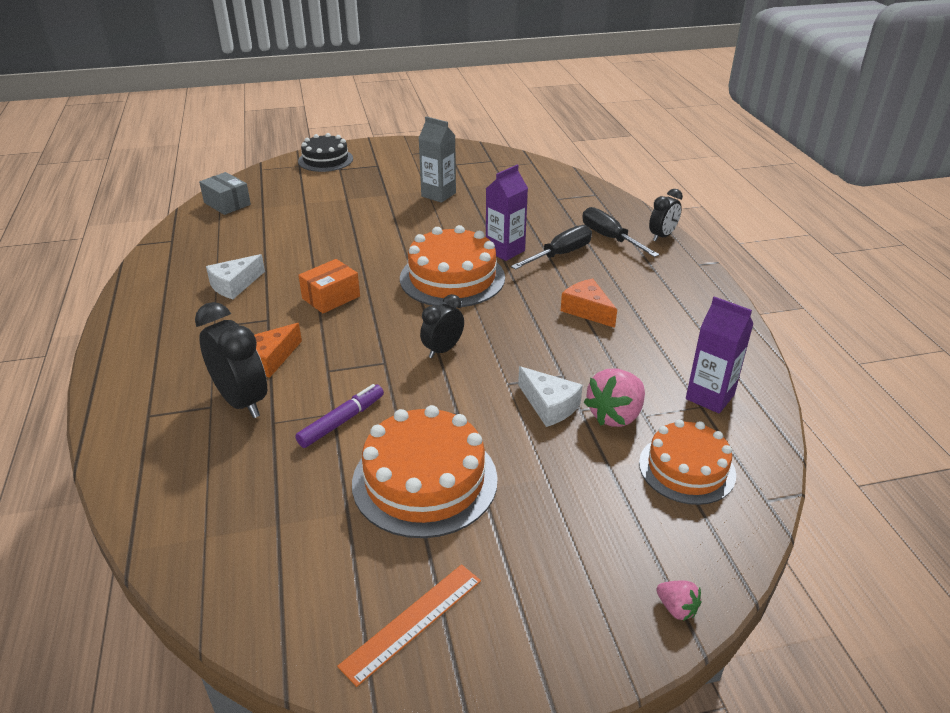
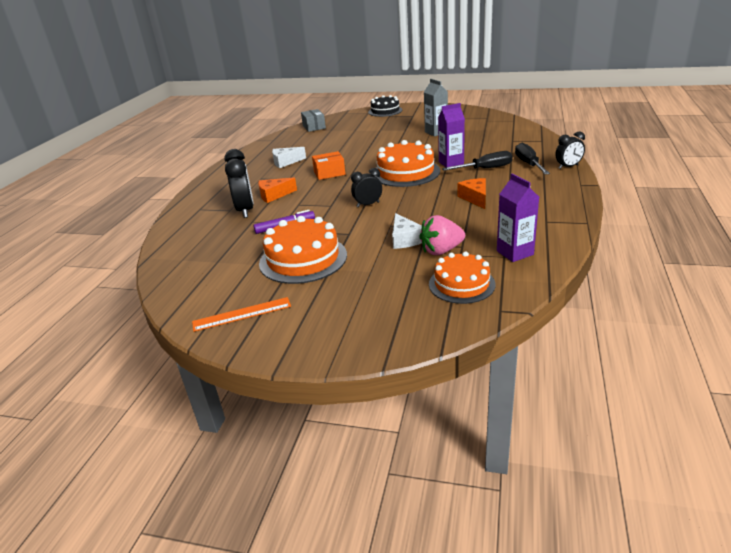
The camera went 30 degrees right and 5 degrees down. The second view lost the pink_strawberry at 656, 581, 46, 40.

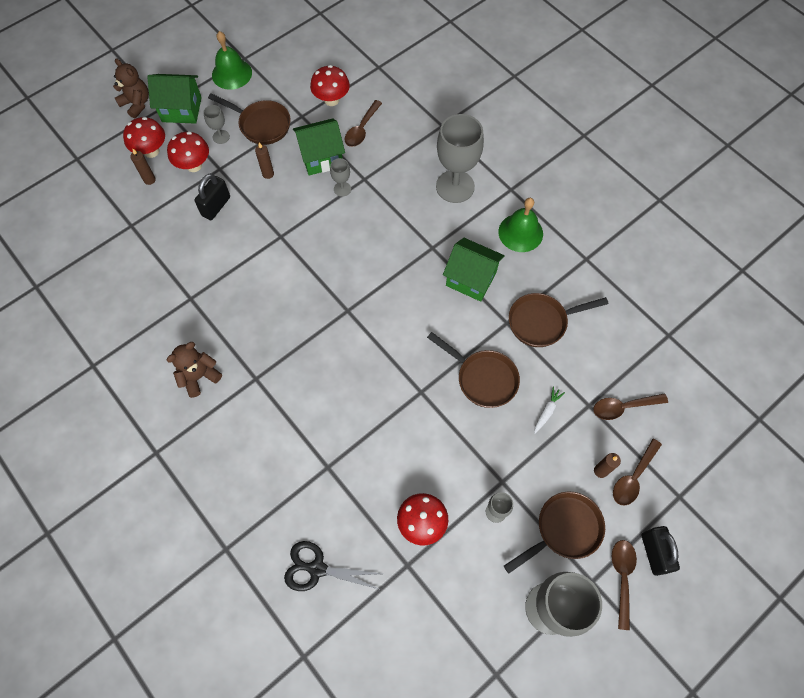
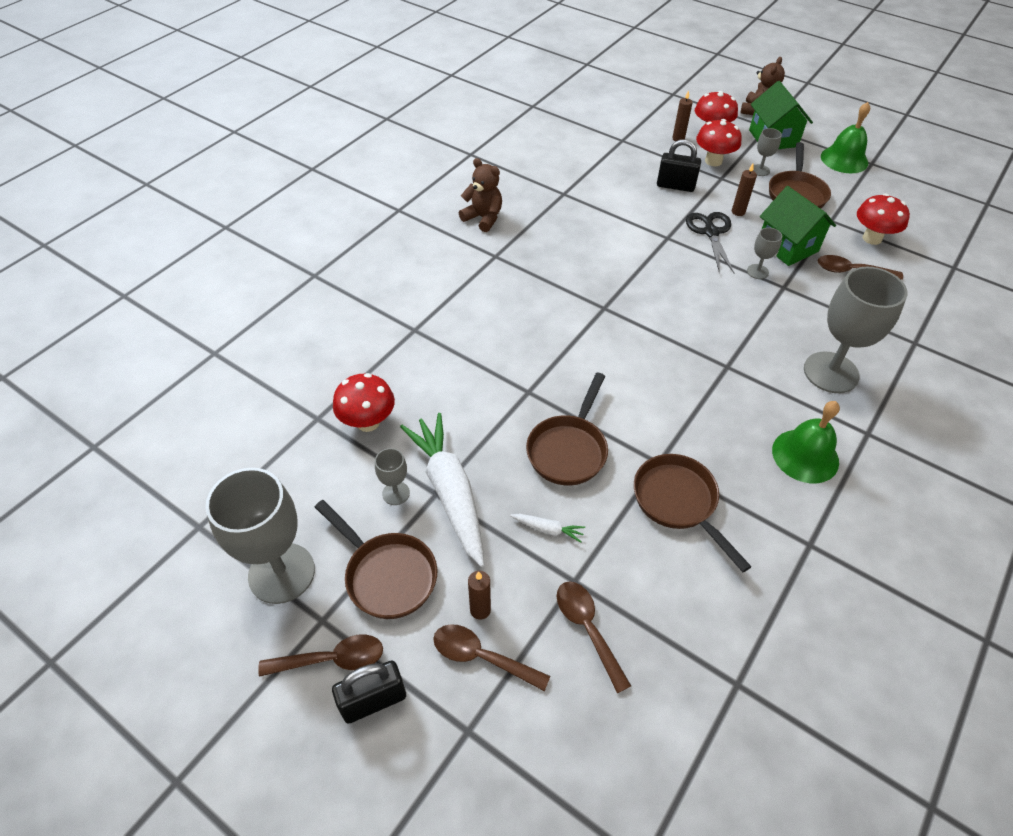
The camera went 75 degrees right and 15 degrees down. The second view lost the green_house at 443, 238, 62, 64. The black_scissors ended up elsewhere, having gone from 284, 541, 97, 50 to 686, 212, 48, 61. The second view gained the white_carrot at 400, 413, 84, 154.

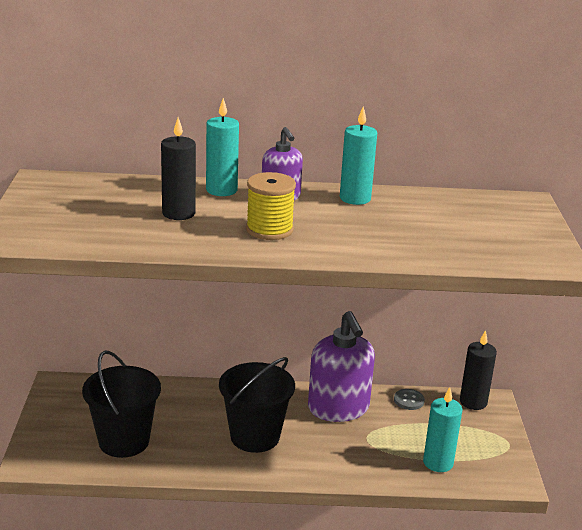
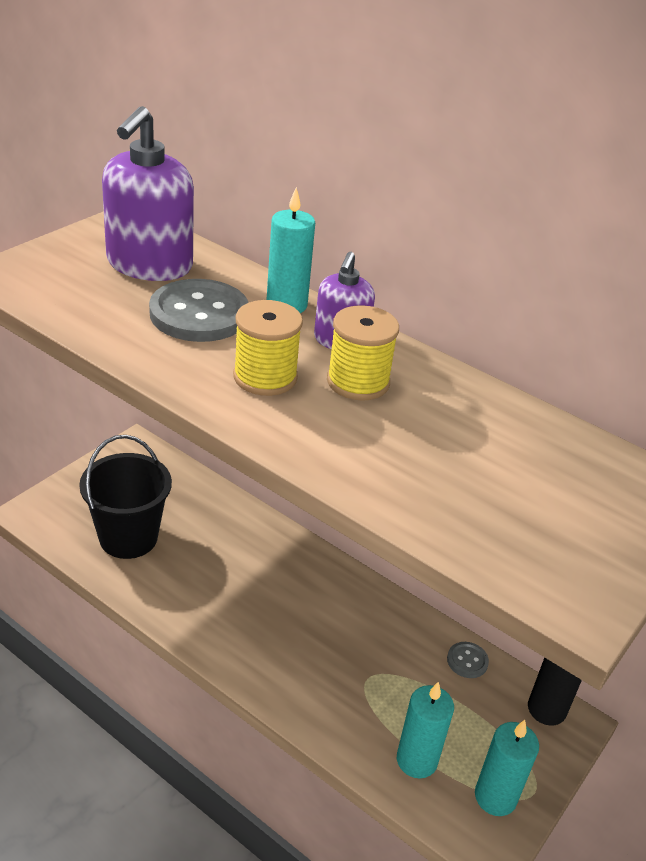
The camera went 35 degrees right and 10 degrees up. The turquoise_candle ended up elsewhere, having gone from 340, 106, 37, 99 to 475, 720, 64, 96. Where the black_candle stood at 161, 118, 35, 102, the grey_button came to stand at 149, 279, 99, 63. The purple_soap_dispenser ended up elsewhere, having gone from 308, 311, 67, 111 to 102, 106, 92, 175. The second view lost the black_bucket at 219, 357, 76, 96. The second view gained the yellow_spool at 327, 305, 72, 96.

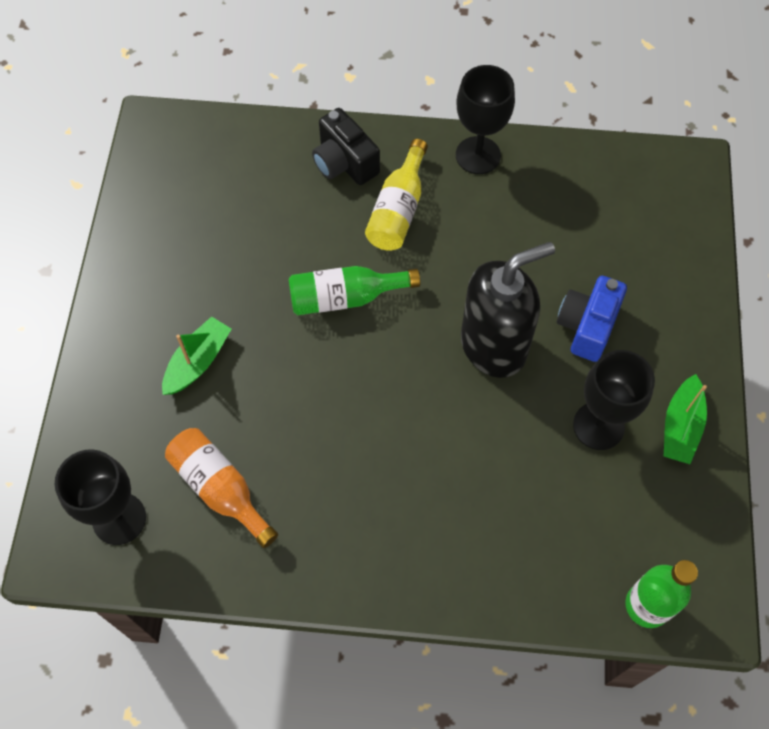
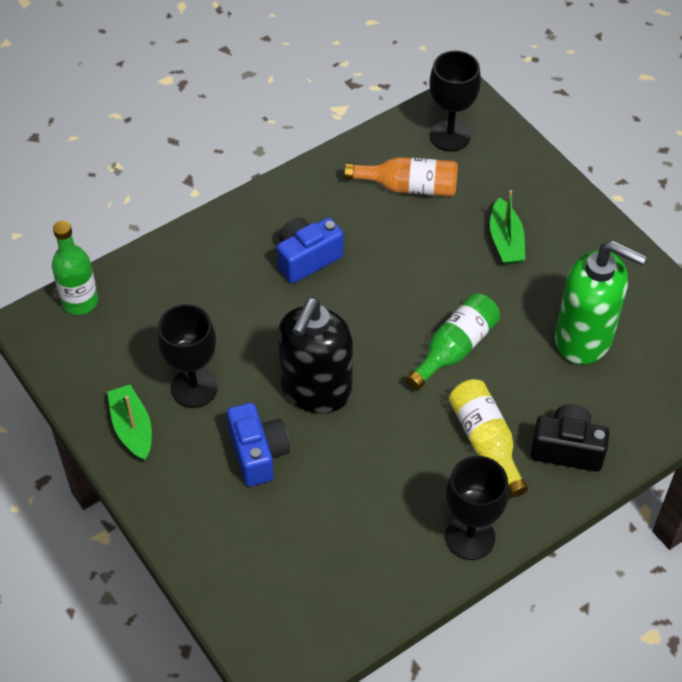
The camera went 140 degrees right and 10 degrees down. The second view gained the blue_camera at 277, 218, 67, 66. The second view gained the green_soap_dispenser at 555, 241, 92, 123.

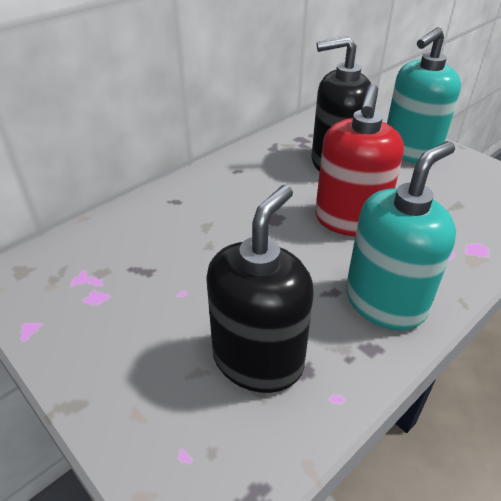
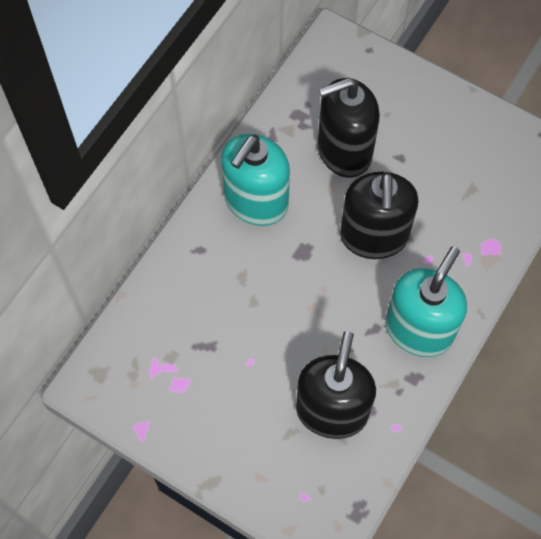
The camera went 15 degrees left and 25 degrees up. The turquoise_soap_dispenser ended up elsewhere, having gone from 387, 27, 74, 136 to 221, 134, 69, 92. What was the red_soap_dispenser at 315, 84, 89, 152 turned into the black_soap_dispenser at 340, 172, 79, 87.

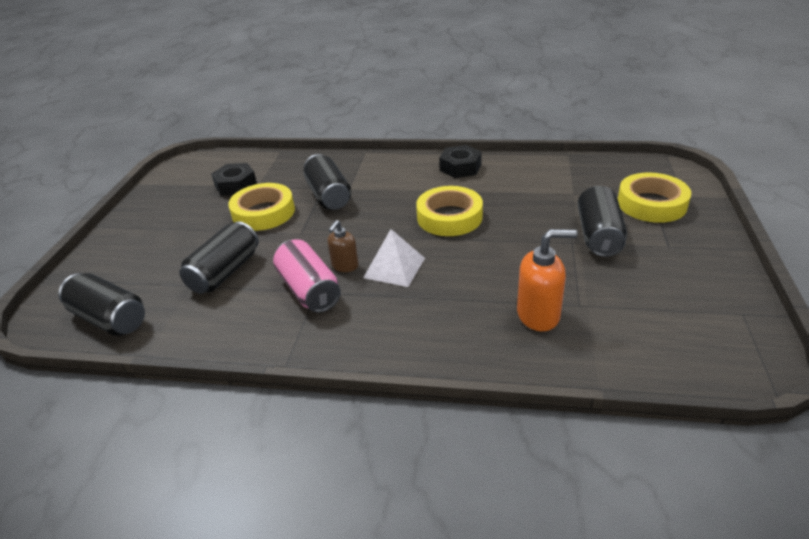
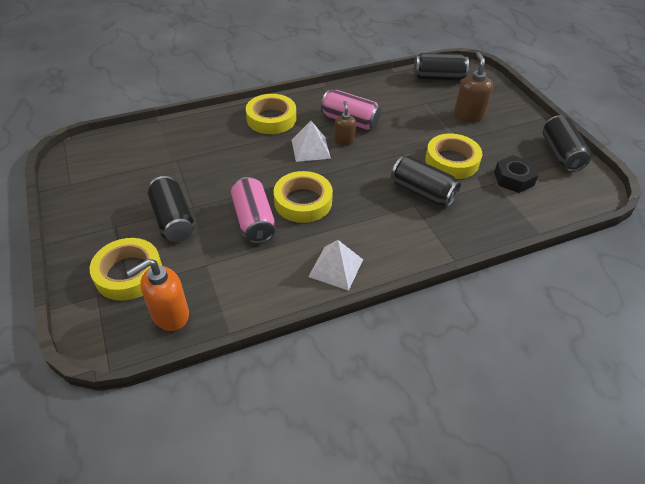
The camera went 145 degrees right and 10 degrees up. Where the black_nut stood at 439, 145, 43, 33, the white_pyramid came to stand at 308, 240, 55, 51. The black_can ended up elsewhere, having gone from 179, 221, 80, 73 to 543, 115, 48, 57. The orange_soap_dispenser ended up elsewhere, having gone from 517, 229, 61, 102 to 126, 259, 63, 72. The second view gained the brown_soap_dispenser at 454, 52, 39, 70. The second view gained the yellow_tape at 246, 94, 50, 40. The second view gained the pink_can at 231, 177, 44, 67.

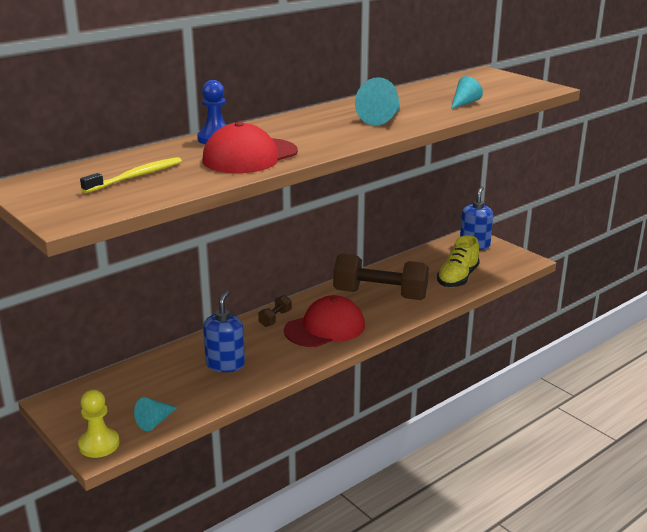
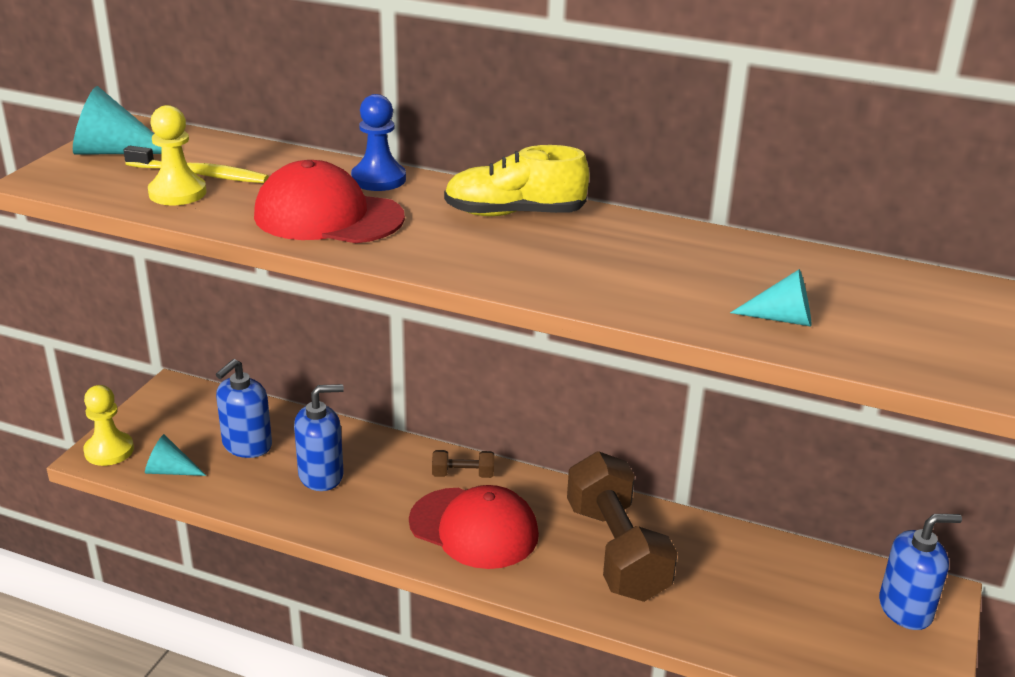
The camera went 60 degrees right and 5 degrees up. The turquoise_cone ended up elsewhere, having gone from 355, 77, 45, 49 to 73, 86, 89, 68. The yellow_shoe ended up elsewhere, having gone from 437, 235, 43, 52 to 444, 145, 145, 71. The second view gained the yellow_pawn at 148, 105, 59, 100. The second view gained the blue_soap_dispenser at 216, 359, 56, 99.

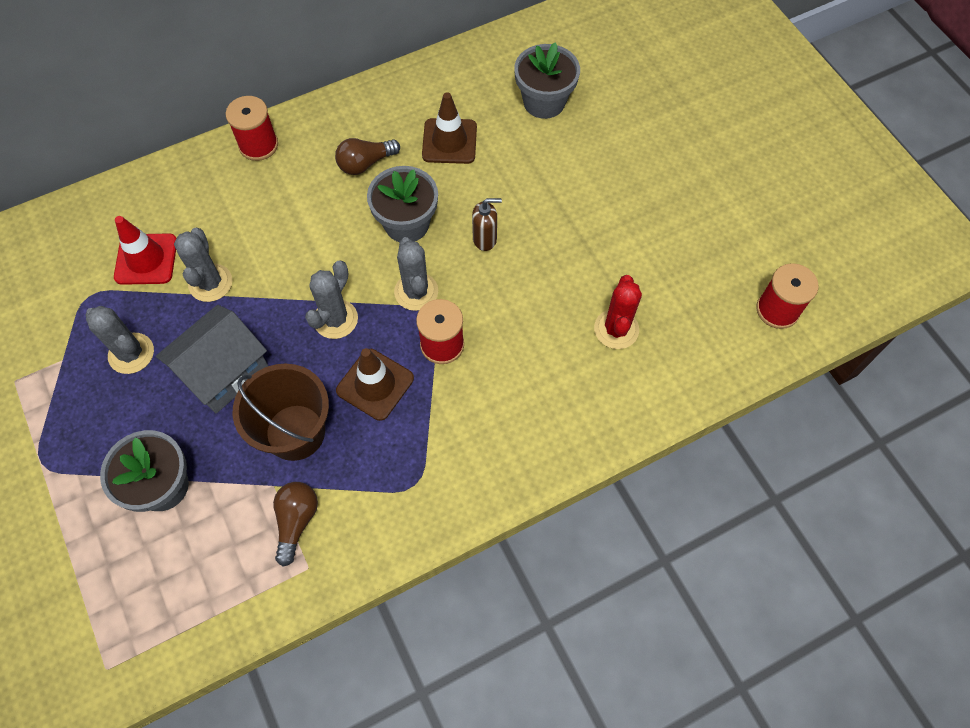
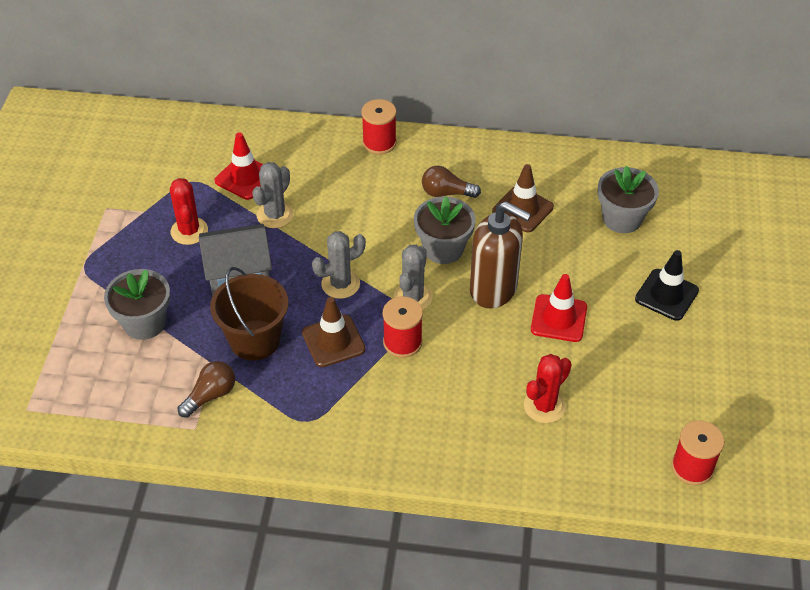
The camera went 35 degrees right and 15 degrees down. The size of the brown_soap_dispenser at 472, 198, 30, 53 changed by a factor of 2.07. What was the grey_cactus at 85, 306, 69, 68 turned into the red_cactus at 170, 178, 38, 67. The second view gained the black_traffic_cone at 635, 250, 64, 71. The second view gained the red_traffic_cone at 531, 274, 56, 68.

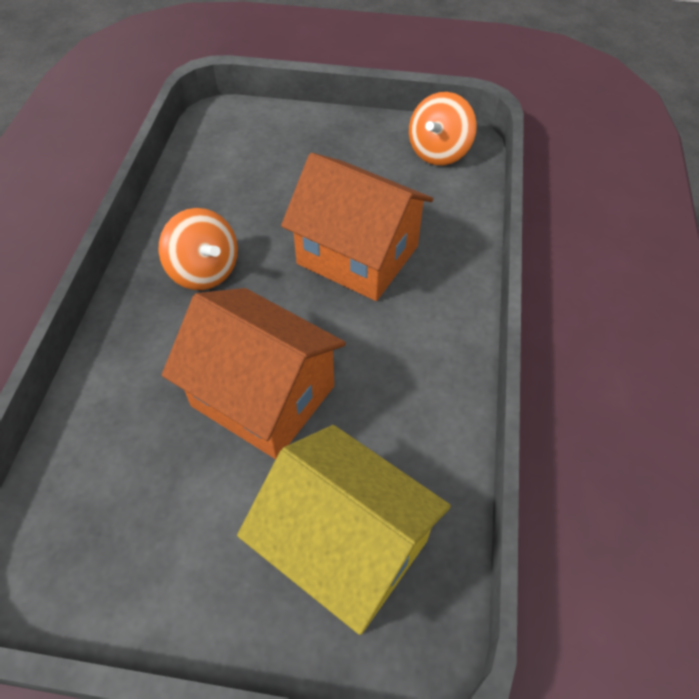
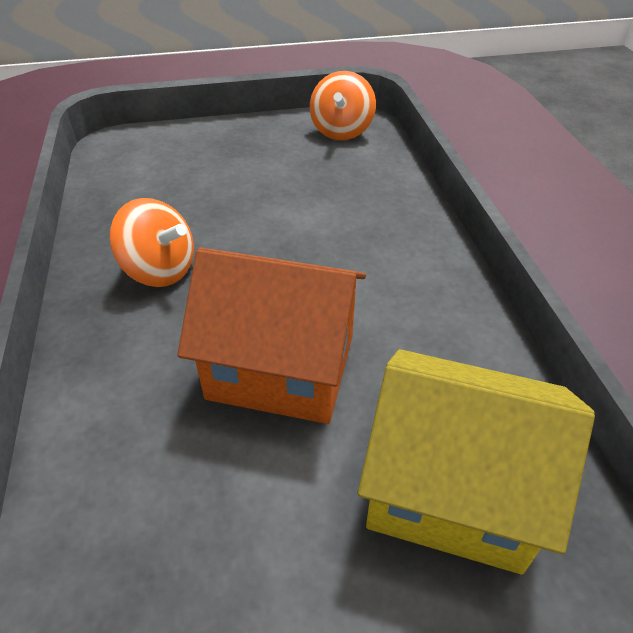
The camera went 20 degrees left and 10 degrees down. The second view lost the orange_house at 281, 153, 152, 148.

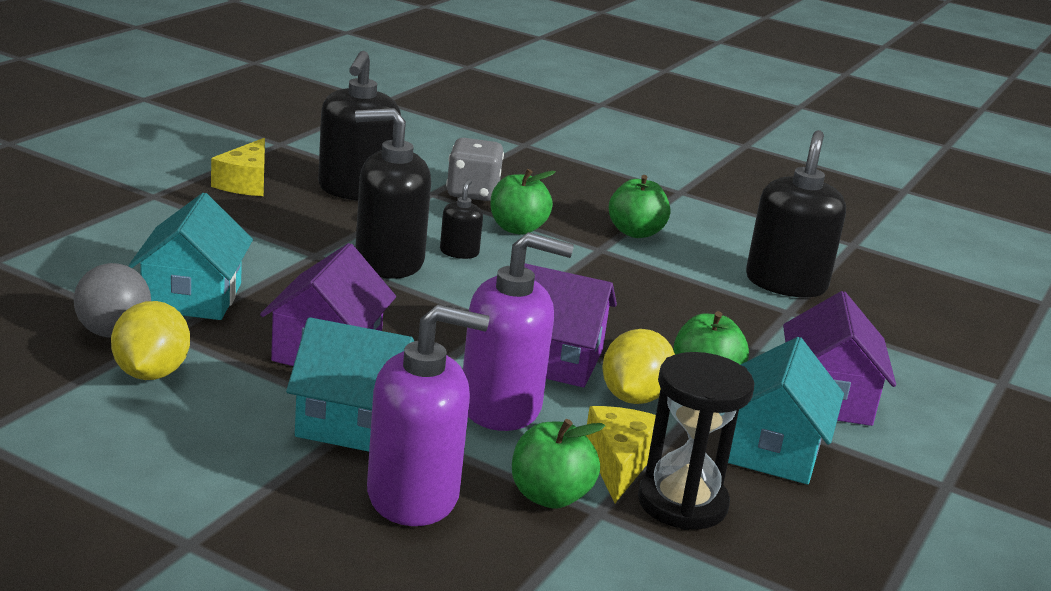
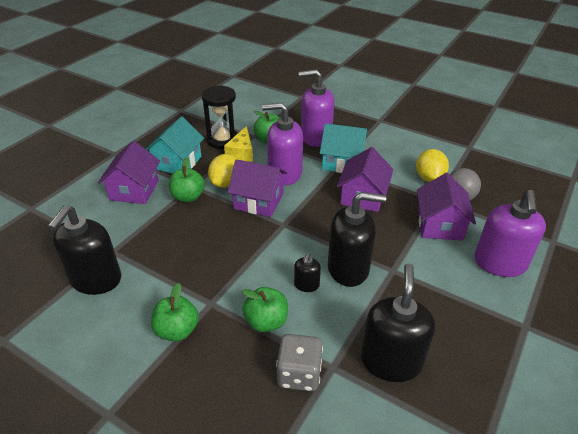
The camera went 175 degrees left and 15 degrees up. The second view lost the yellow_cheese at 211, 138, 54, 58. What was the turquoise_house at 128, 193, 125, 127 turned into the purple_house at 417, 173, 59, 68. The second view gained the purple_soap_dispenser at 475, 190, 71, 87.

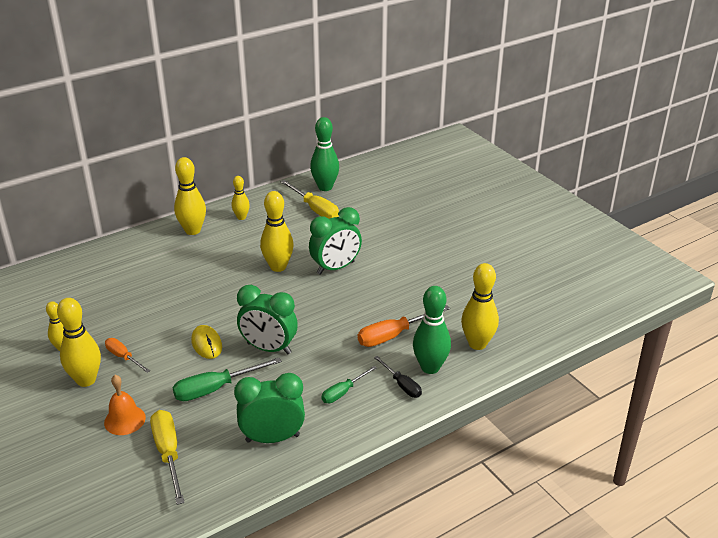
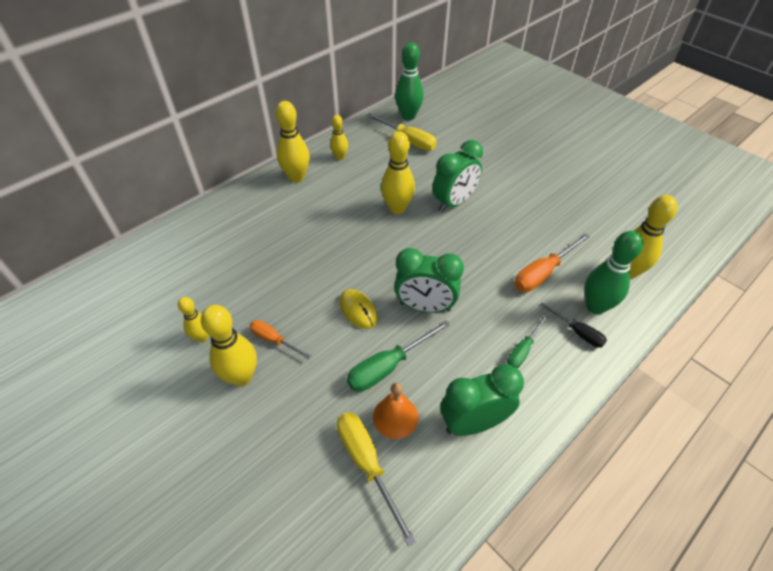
The camera went 10 degrees left and 15 degrees up. The orange_bell ended up elsewhere, having gone from 104, 375, 42, 60 to 373, 382, 45, 57.

